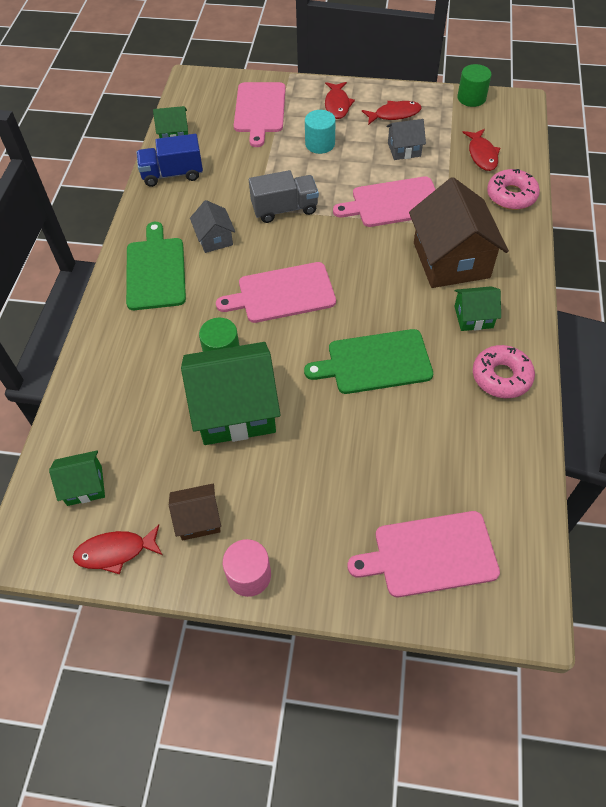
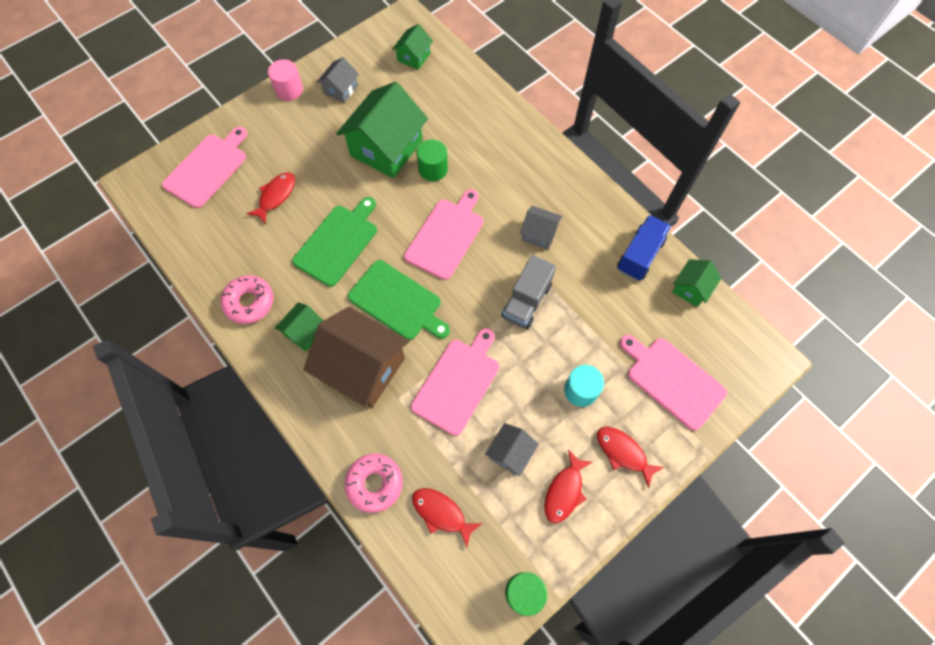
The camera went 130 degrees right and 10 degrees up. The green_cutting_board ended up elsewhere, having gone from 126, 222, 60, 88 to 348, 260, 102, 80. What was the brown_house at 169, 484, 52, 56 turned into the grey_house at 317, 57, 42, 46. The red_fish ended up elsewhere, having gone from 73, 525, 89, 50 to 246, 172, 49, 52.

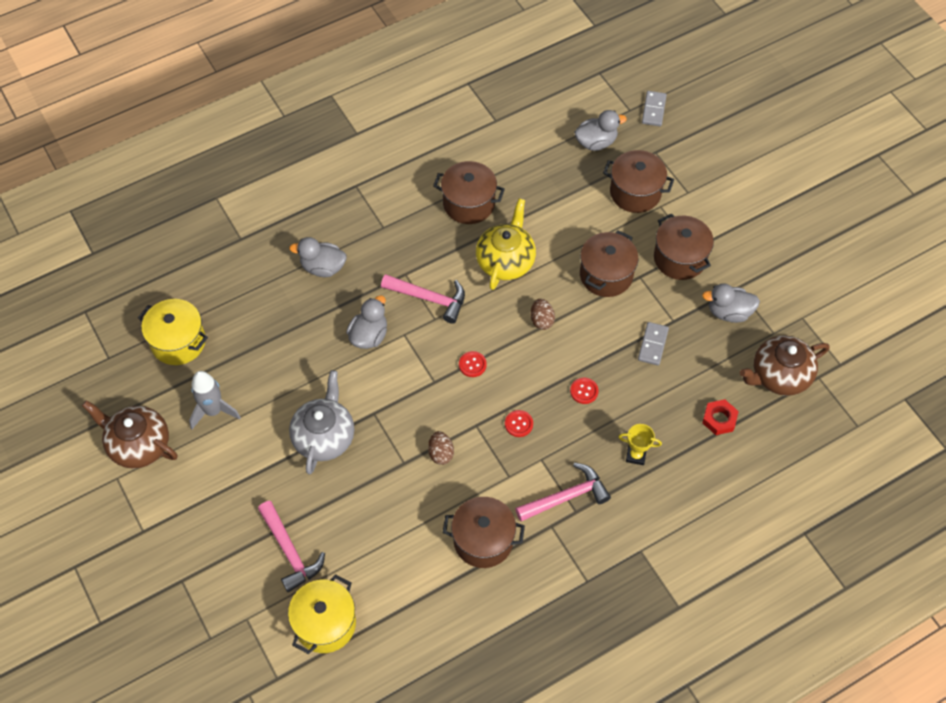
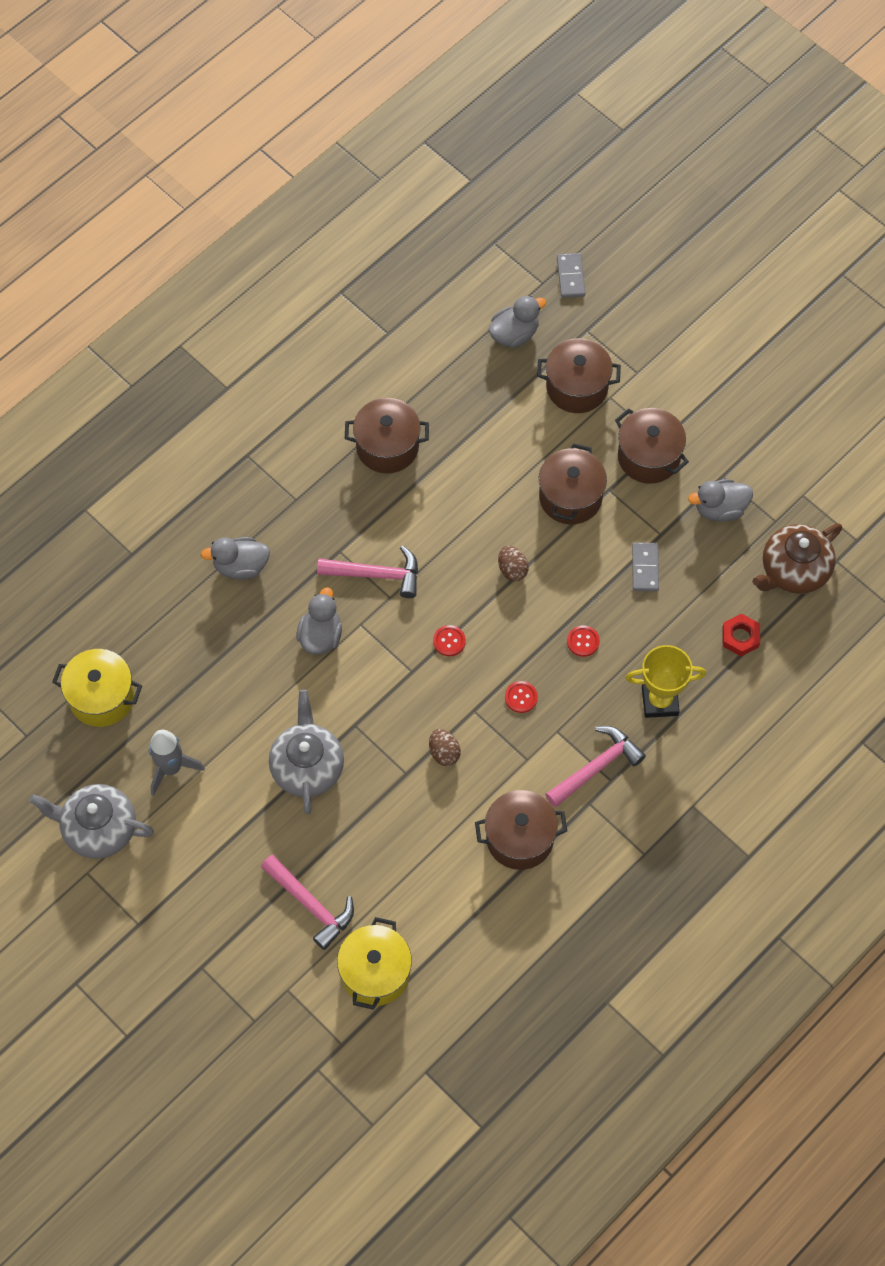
The camera went 15 degrees left and 5 degrees up. The second view lost the yellow_teapot at 476, 198, 60, 92. What was the brown_teapot at 82, 400, 95, 69 turned into the grey_teapot at 29, 784, 125, 75. The size of the yellow_trophy at 618, 424, 44, 41 changed by a factor of 1.62.

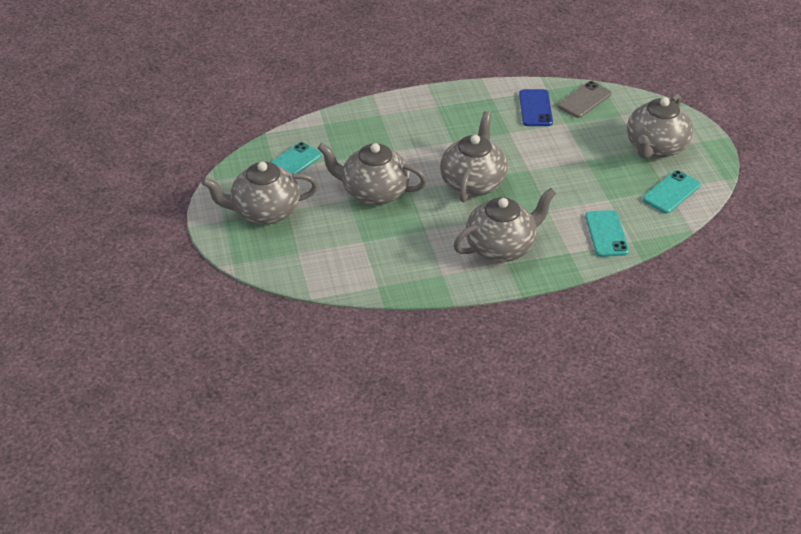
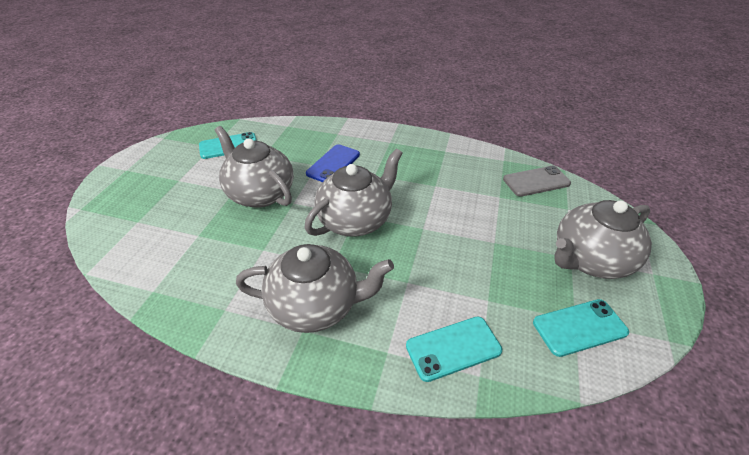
The camera went 30 degrees right and 0 degrees up. The blue_phone ended up elsewhere, having gone from 519, 89, 34, 37 to 306, 144, 54, 38. The second view lost the grey_teapot at 201, 162, 117, 63. The turquoise_phone at 585, 210, 44, 47 ended up facing another way, 45 degrees clockwise from before.

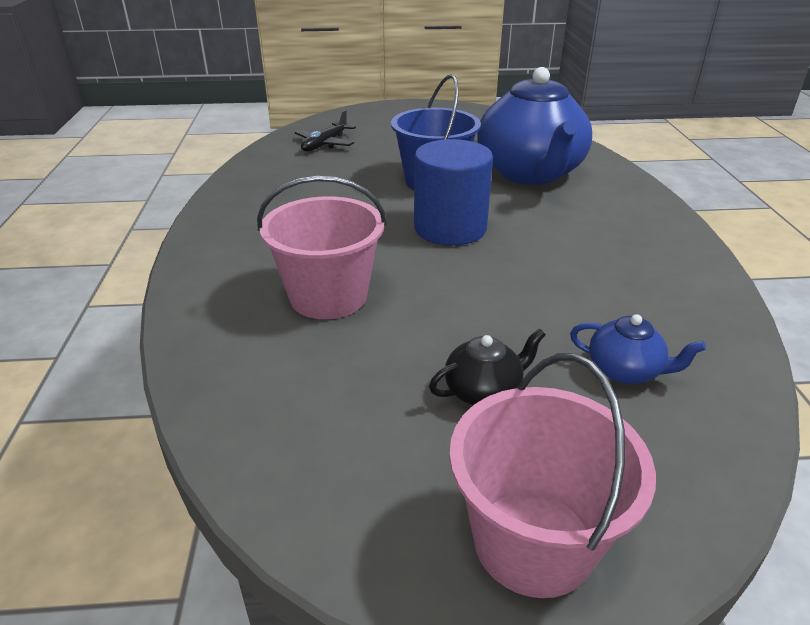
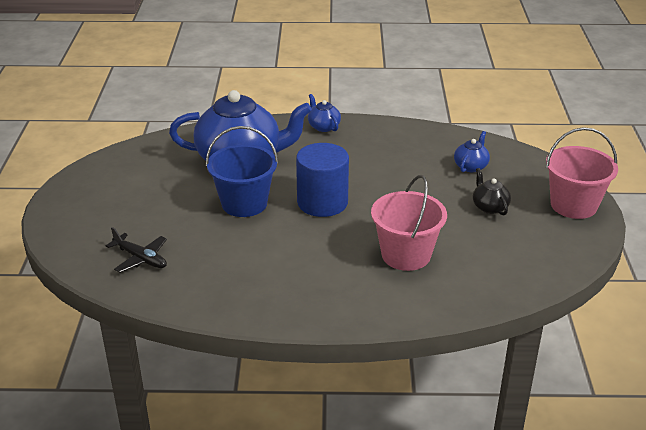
The camera went 85 degrees left and 0 degrees up. The second view gained the blue_teapot at 308, 94, 33, 38.

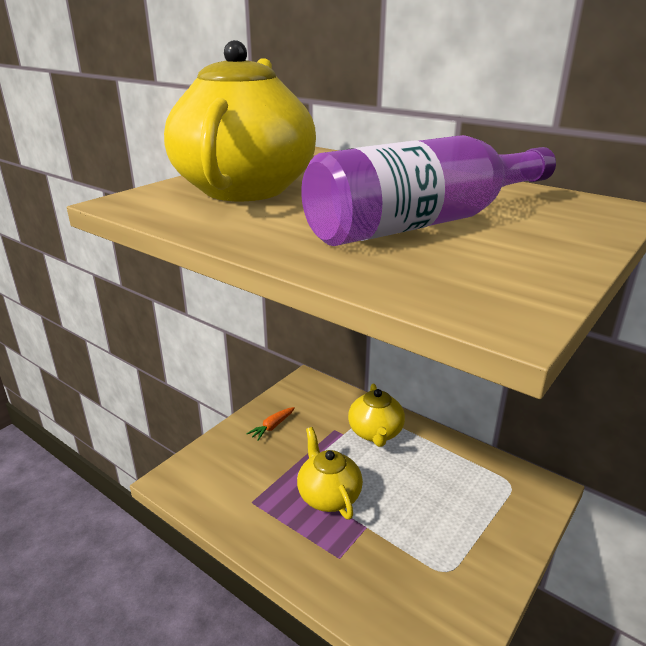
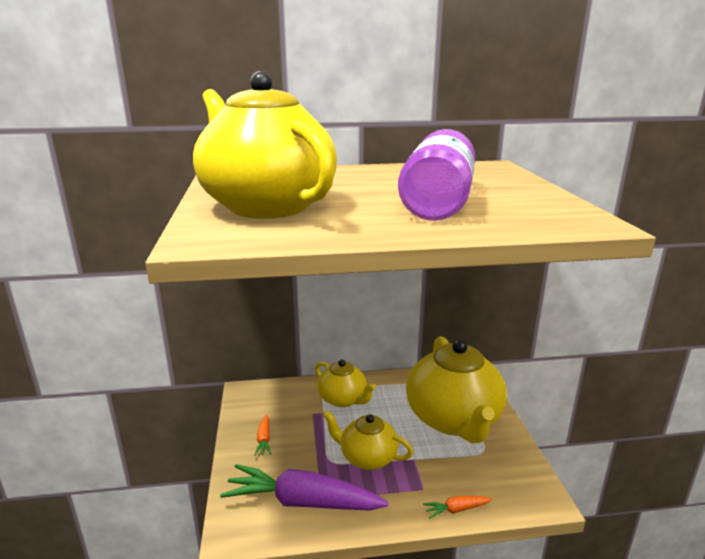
The camera went 45 degrees left and 5 degrees down. The second view gained the yellow_teapot at 406, 336, 101, 108. The second view gained the purple_carrot at 220, 464, 169, 47. The second view gained the orange_carrot at 423, 496, 69, 23.

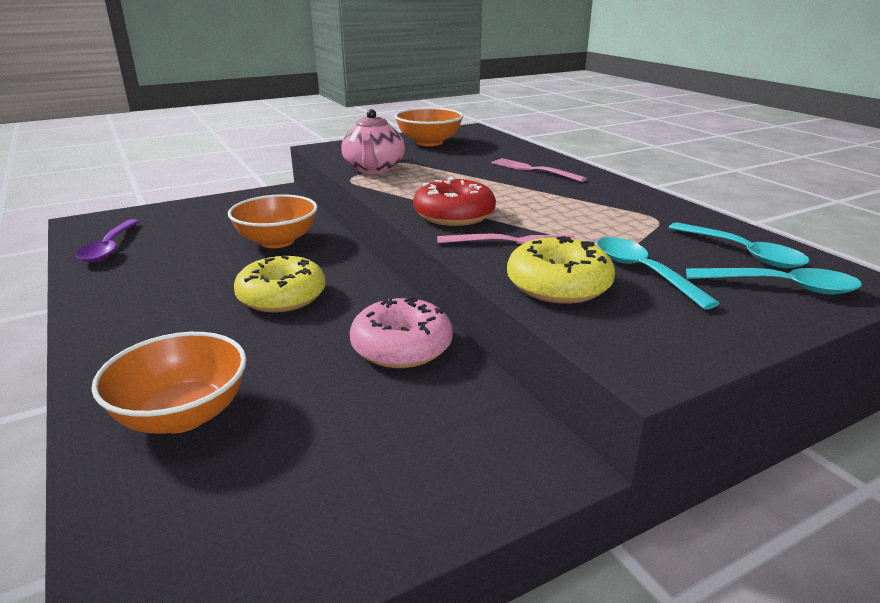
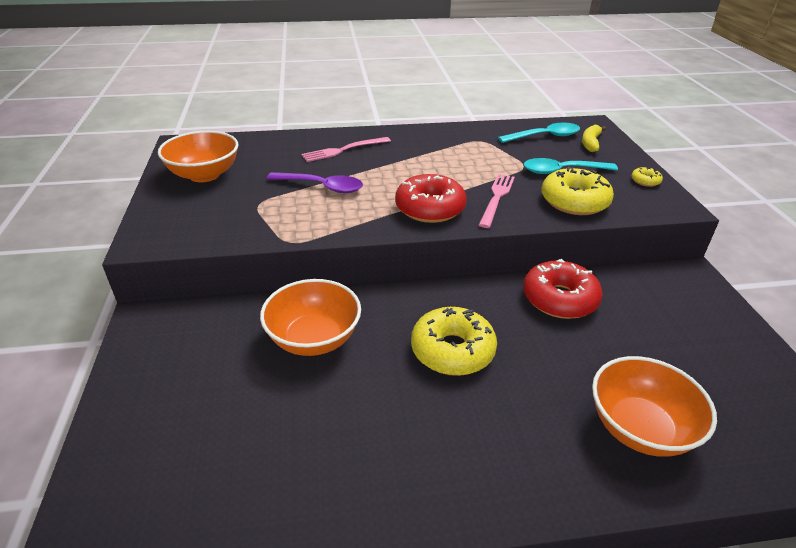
The camera went 70 degrees left and 10 degrees up. The second view lost the pink_teapot at 341, 109, 64, 65. The purple_spoon ended up elsewhere, having gone from 76, 219, 64, 43 to 266, 172, 97, 21. Where the turquoise_spoon stood at 686, 268, 176, 27, the yellow_banana came to stand at 582, 125, 24, 27. What was the pink_donut at 350, 296, 103, 72 turned into the red_donut at 523, 259, 80, 60. The second view gained the yellow_donut at 631, 167, 32, 20.

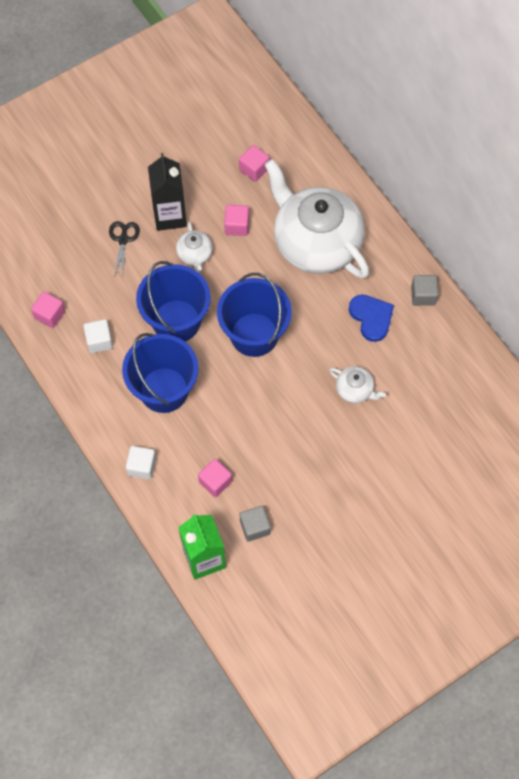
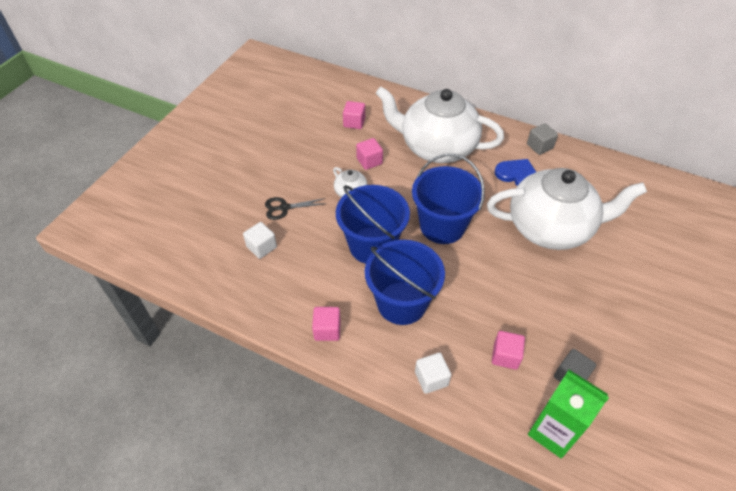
The camera went 30 degrees left and 15 degrees down. The second view lost the black_carton at 148, 153, 39, 78. The black_scissors at 109, 221, 31, 57 ended up facing another way, 75 degrees counterclockwise from before. The pink_cube ended up elsewhere, having gone from 31, 292, 34, 36 to 312, 307, 29, 34. The white_cube ended up elsewhere, having gone from 83, 319, 30, 34 to 243, 222, 34, 37. The size of the white_teapot at 329, 366, 57, 37 changed by a factor of 2.45.

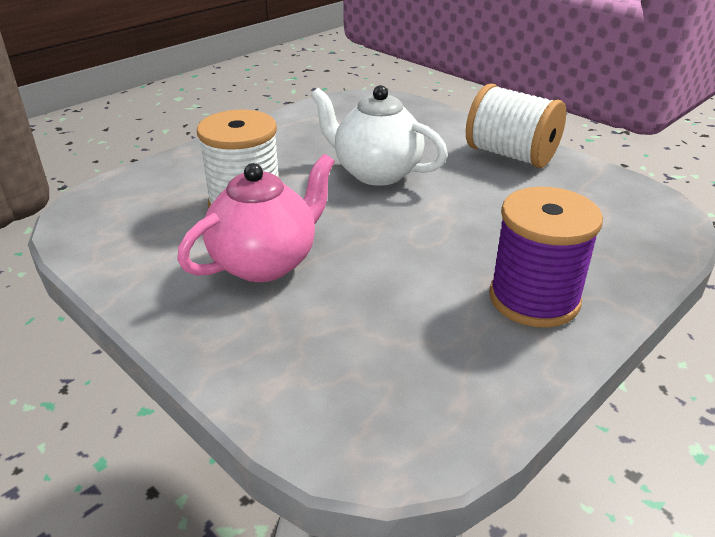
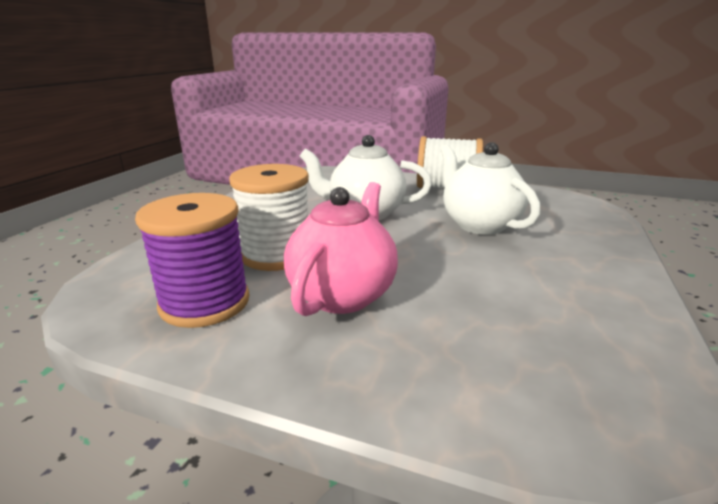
The camera went 25 degrees left and 10 degrees down. The purple_spool ended up elsewhere, having gone from 489, 186, 114, 142 to 135, 193, 115, 135. The second view gained the white_teapot at 441, 142, 100, 93.

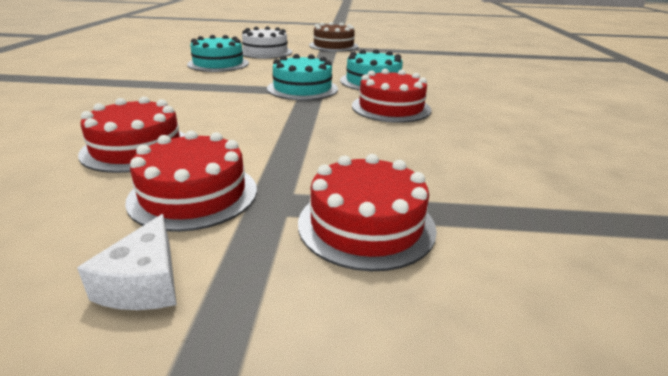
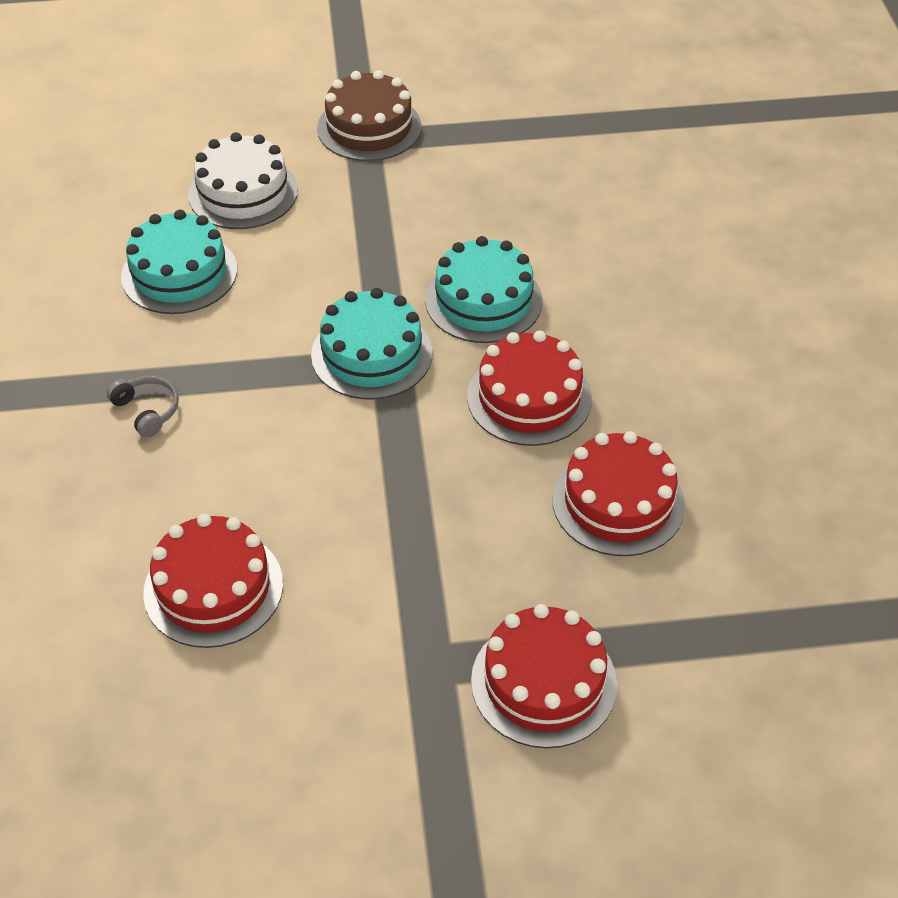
The camera went 10 degrees left and 20 degrees up. The red_cake ended up elsewhere, having gone from 125, 130, 132, 102 to 552, 431, 133, 125. The second view lost the white_cheese at 77, 214, 100, 96. The second view gained the grey_headphones at 106, 376, 73, 61.

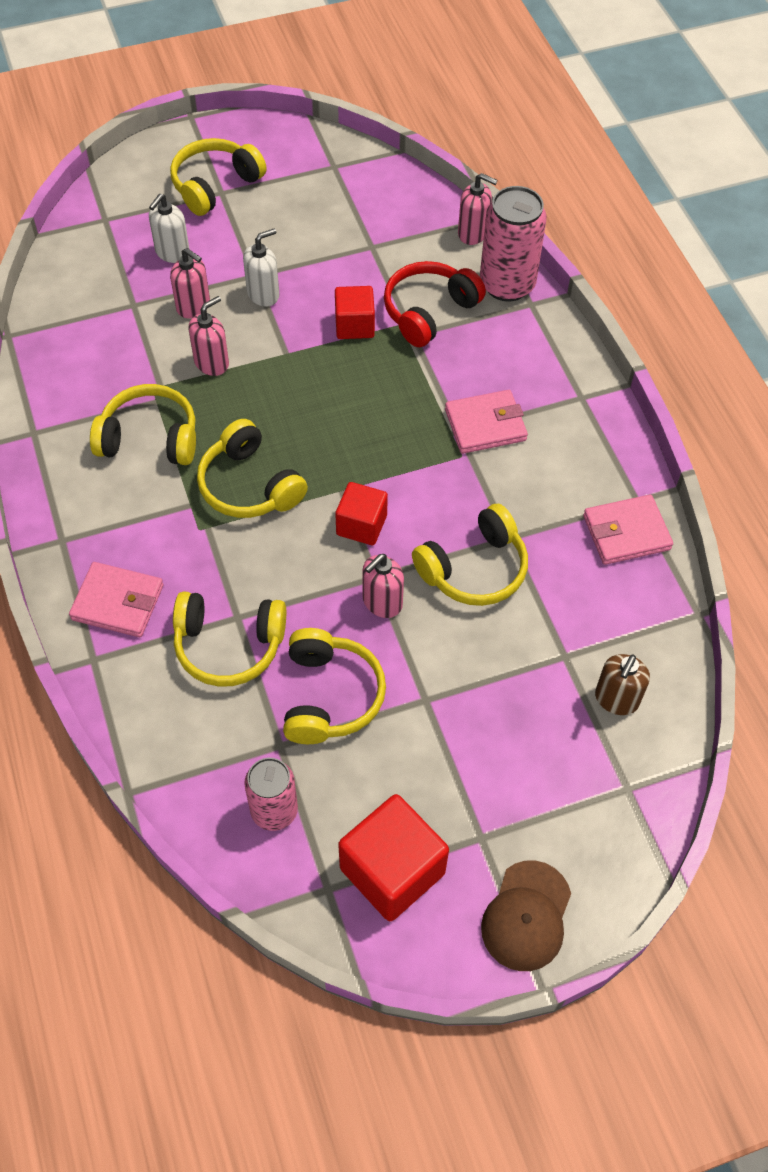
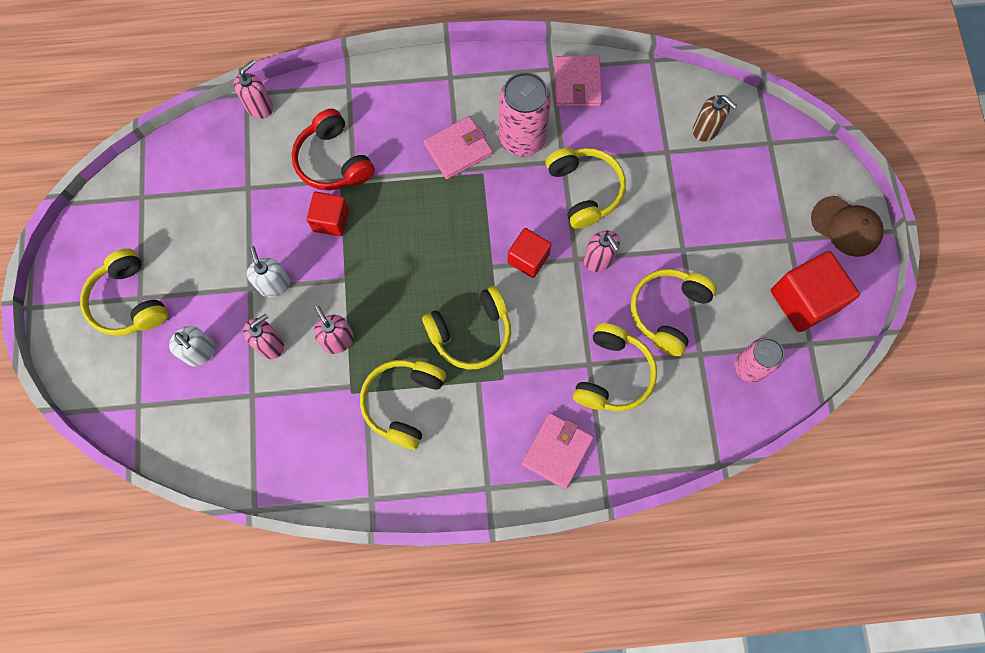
The camera went 75 degrees left and 15 degrees up. The pink_can ended up elsewhere, having gone from 480, 186, 67, 116 to 499, 72, 52, 85. The pink_wallet at 445, 390, 83, 64 ended up facing another way, 60 degrees clockwise from before. The yellow_headphones at 283, 628, 103, 116 ended up facing another way, 75 degrees counterclockwise from before.

